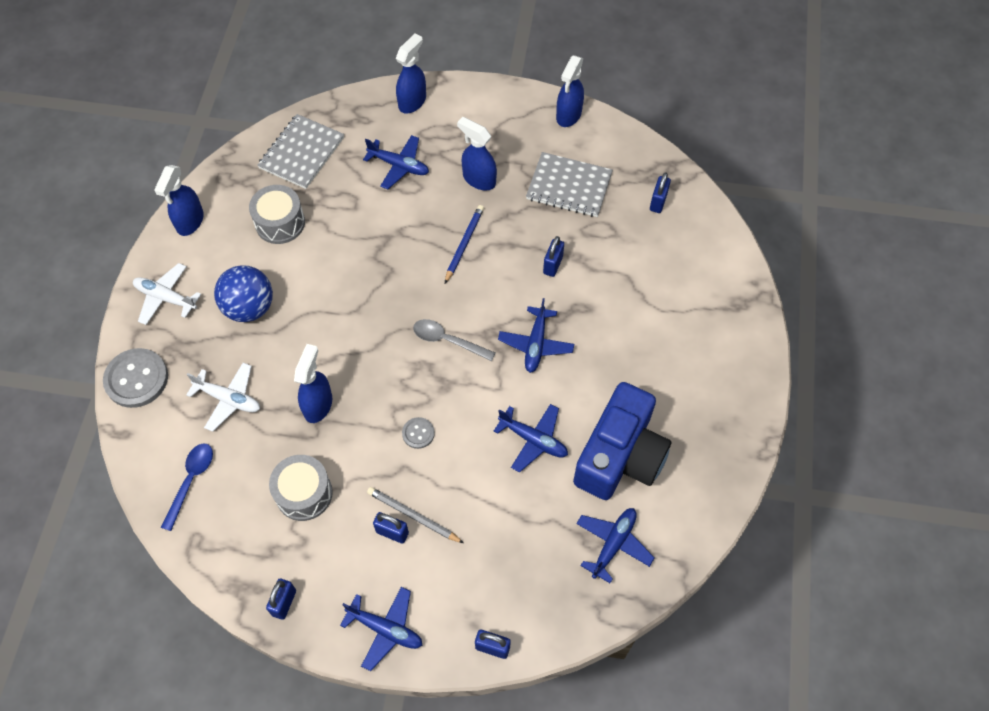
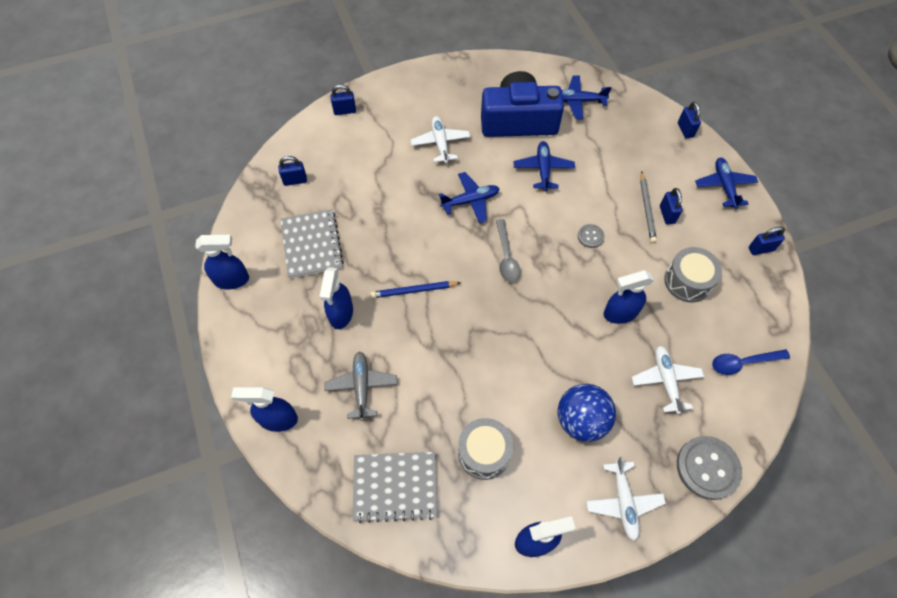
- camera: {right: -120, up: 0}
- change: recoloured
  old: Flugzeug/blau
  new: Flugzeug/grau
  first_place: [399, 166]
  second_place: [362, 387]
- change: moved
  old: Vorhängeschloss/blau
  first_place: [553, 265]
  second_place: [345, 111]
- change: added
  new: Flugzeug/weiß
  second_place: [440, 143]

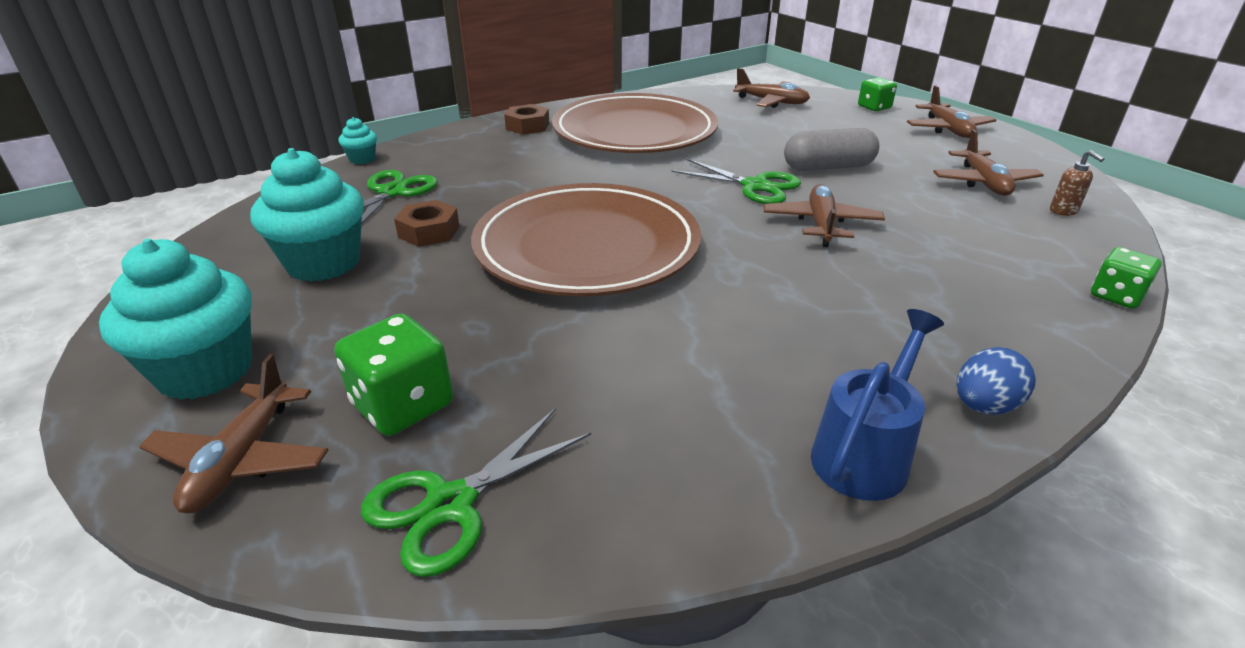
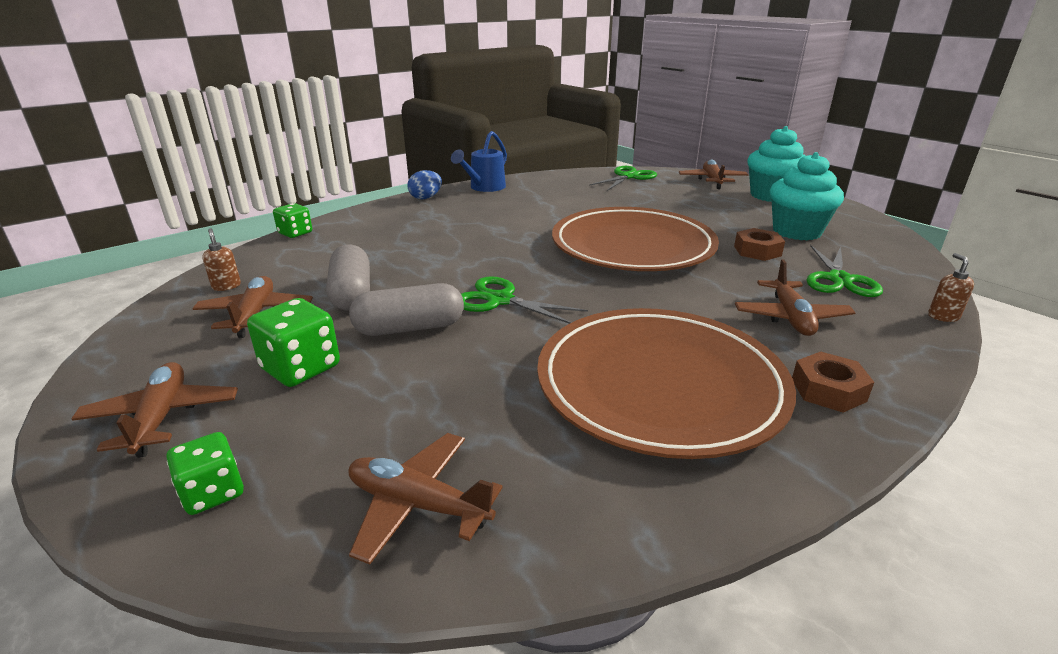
- camera: {right: 175, up: -5}
- change: moved
  old: Spielwürfel/grün
  first_place: [403, 405]
  second_place: [301, 368]
- change: added
  new: Kapsel/grau
  second_place: [351, 294]
- change: moved
  old: Flugzeug/braun
  first_place: [821, 224]
  second_place: [790, 317]
- change: replaced
  old: Muffin/türkis
  new: Seifenspender/braun
  first_place: [362, 159]
  second_place: [943, 316]

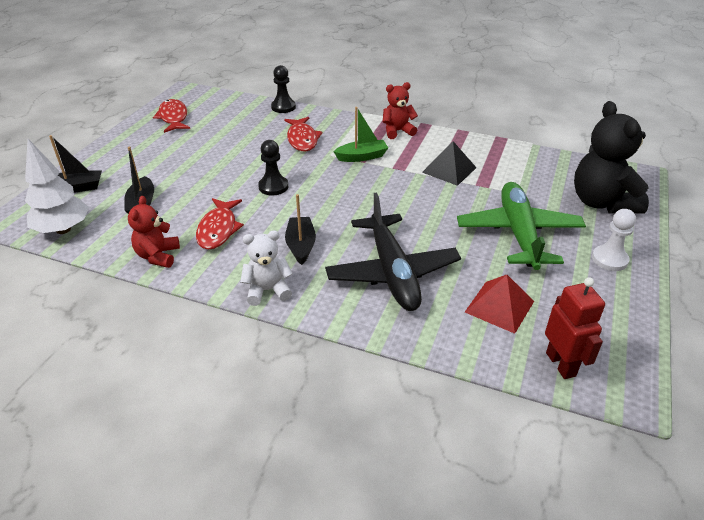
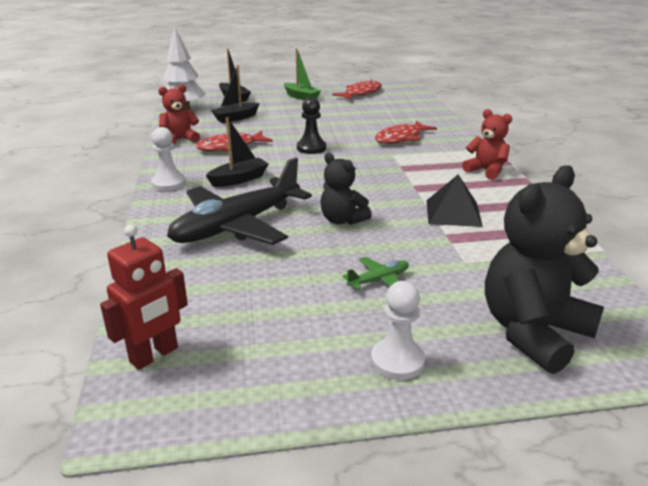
- camera: {right: 60, up: -10}
- change: replaced
  old: Teddybär/weiß
  new: Bauer/weiß
  first_place: [268, 290]
  second_place: [169, 183]
- change: moved
  old: Boot/grün
  first_place: [362, 157]
  second_place: [301, 97]
- change: added
  new: Teddybär/schwarz
  second_place: [342, 220]
- change: resized
  old: Flugzeug/grün
  first_place: [518, 233]
  second_place: [379, 280]
  factor: 0.4
- change: removed
  old: Bauer/schwarz
  first_place: [283, 107]
- change: removed
  old: Pyramide/rot
  first_place: [499, 306]

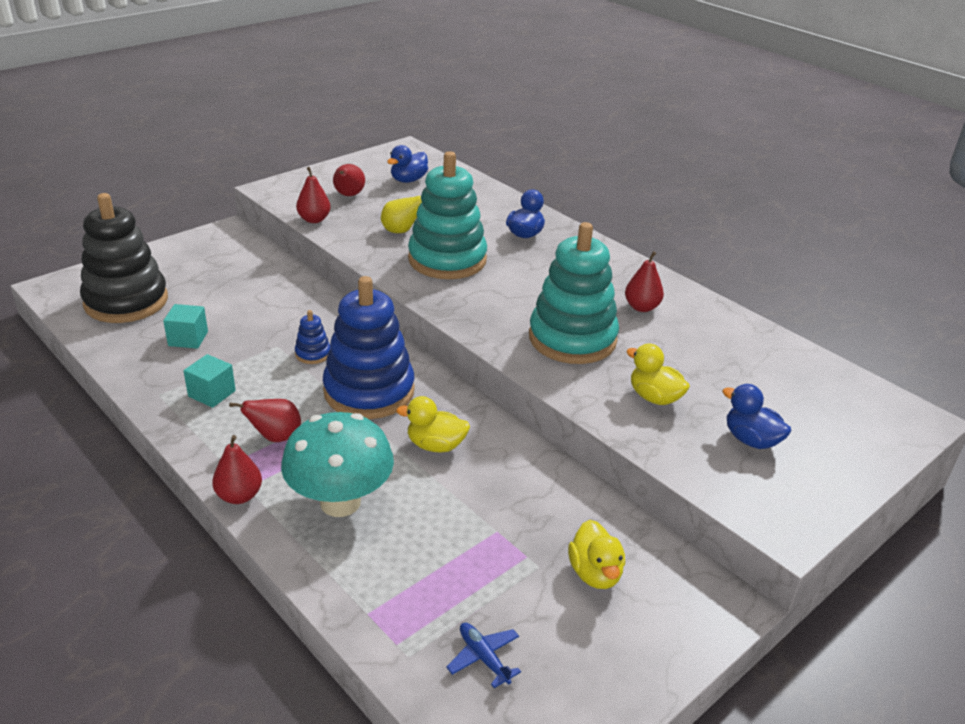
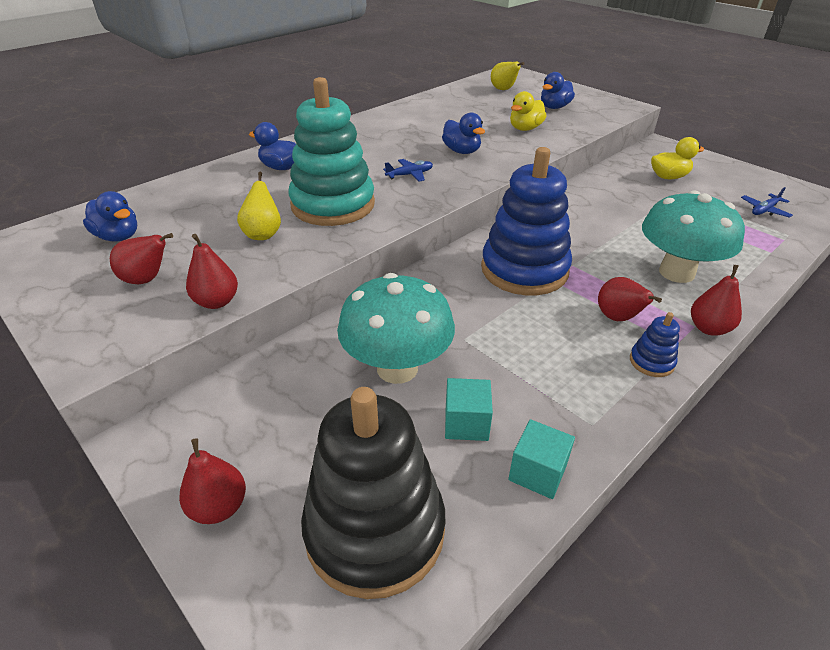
- camera: {right: -90, up: 5}
- change: moved
  old: Birne/rot
  first_place: [641, 307]
  second_place: [219, 507]
- change: added
  new: Pilz/türkis
  second_place: [397, 368]
- change: added
  new: Flugzeug/blau
  second_place: [410, 175]
- change: replaced
  old: Stapelspielzeug/türkis
  new: Ente/blau
  first_place: [572, 339]
  second_place: [462, 151]
- change: added
  new: Birne/gelb
  second_place: [503, 90]
- change: moved
  old: Kubus/türkis
  first_place: [212, 393]
  second_place: [537, 472]
- change: moved
  old: Stapelspielzeug/blau
  first_place: [313, 354]
  second_place: [651, 362]
- change: removed
  old: Ente/gelb
  first_place: [435, 445]

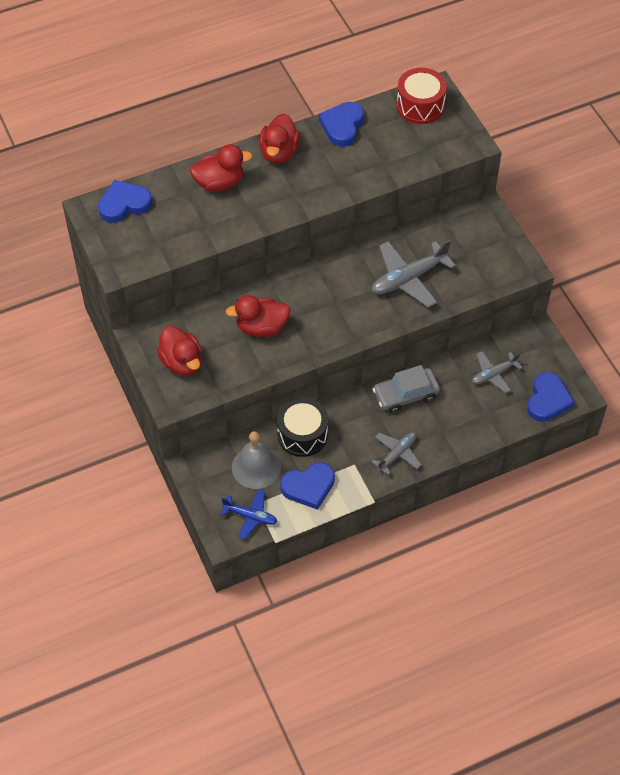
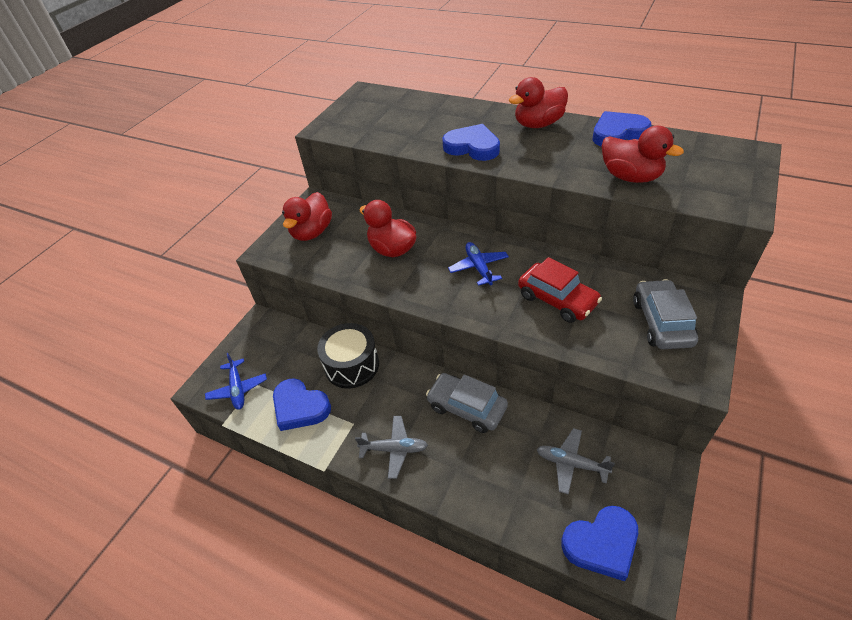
- camera: {right: 55, up: -10}
- change: moved
  old: Herz/blau
  first_place: [124, 204]
  second_place: [472, 147]
- change: added
  new: Flugzeug/blau
  second_place: [478, 267]
- change: replaced
  old: Flugzeug/grau
  new: Auto/rot
  first_place: [408, 279]
  second_place: [557, 299]
- change: moved
  old: Ente/rot
  first_place: [219, 183]
  second_place: [630, 177]
- change: added
  new: Auto/grau
  second_place: [661, 322]
- change: removed
  old: Glocke/grau
  first_place: [256, 467]
- change: removed
  old: Trommel/rot
  first_place: [420, 106]

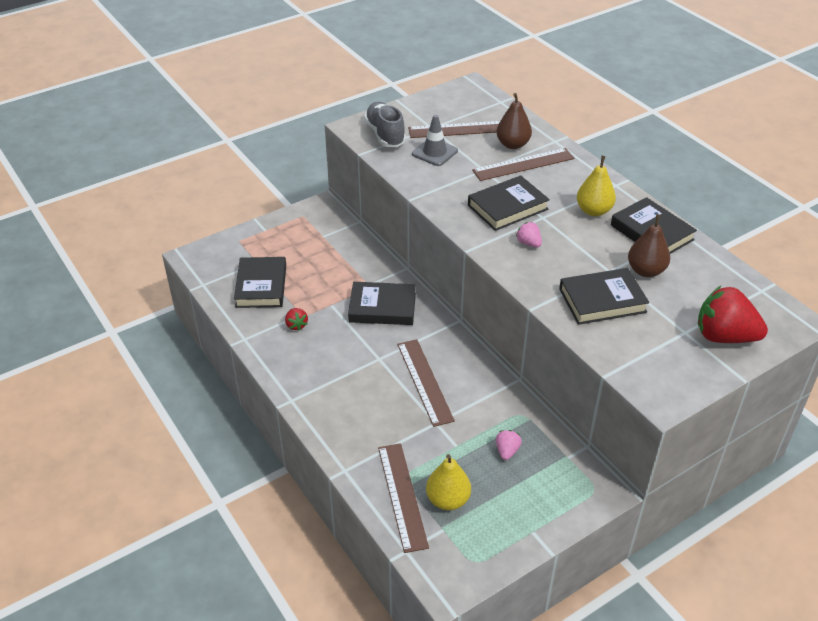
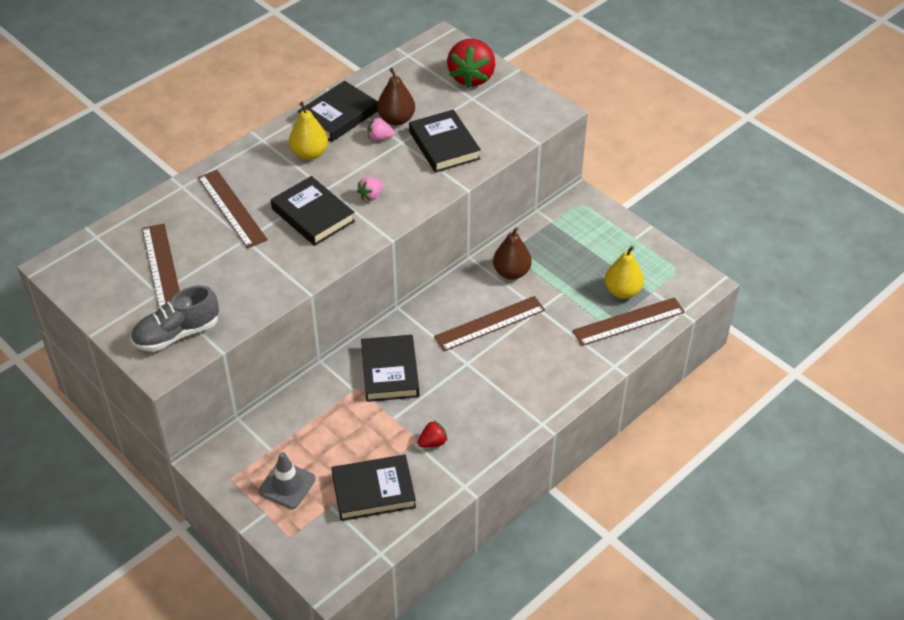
- camera: {right: -100, up: 5}
- change: moved
  old: Leitkegel/grau
  first_place: [434, 152]
  second_place: [287, 485]
- change: moved
  old: Erdbeere/rosa
  first_place: [507, 451]
  second_place: [380, 138]
- change: moved
  old: Birne/braun
  first_place: [512, 144]
  second_place: [511, 272]

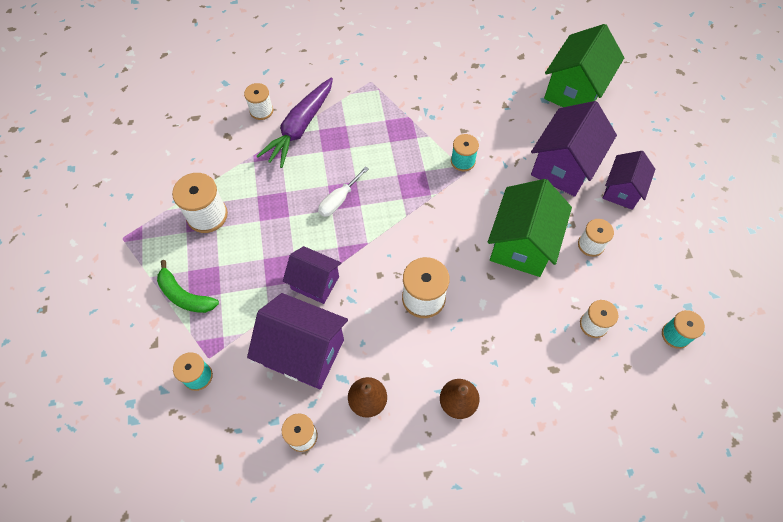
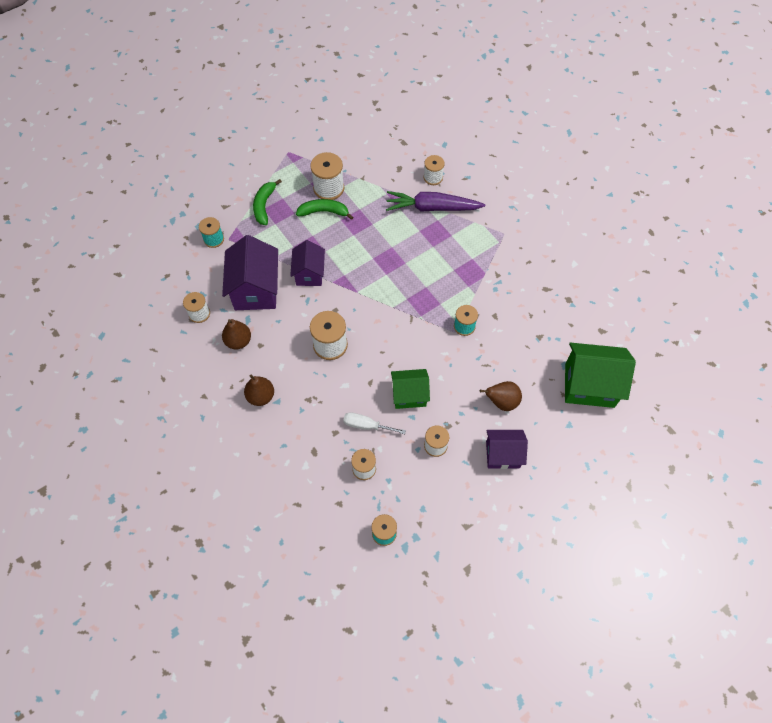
- camera: {right: 65, up: 0}
- change: added
  new: Banane/grün
  second_place: [324, 212]
- change: moved
  old: Schraubenzieher/weiß
  first_place: [339, 200]
  second_place: [366, 425]
- change: resized
  old: Haus/grün
  first_place: [522, 244]
  second_place: [409, 395]
  factor: 0.63
- change: replaced
  old: Haus/lila
  new: Birne/braun
  first_place: [564, 166]
  second_place: [502, 402]

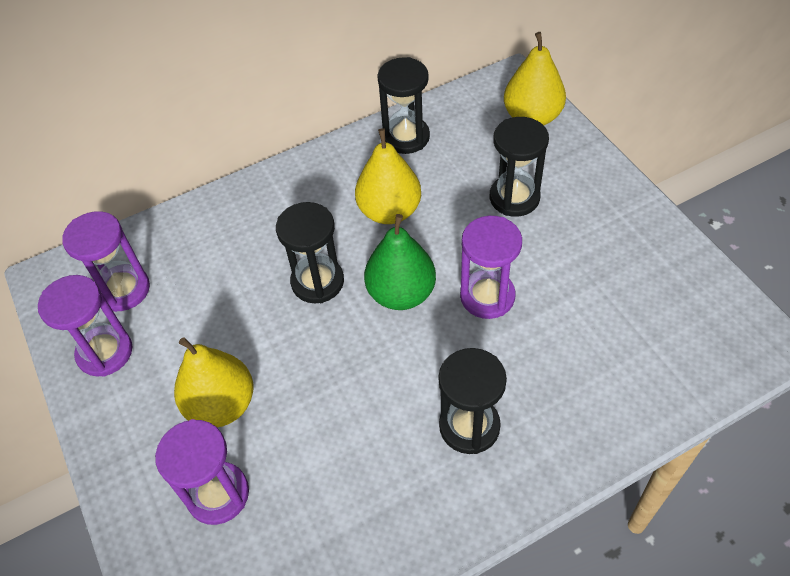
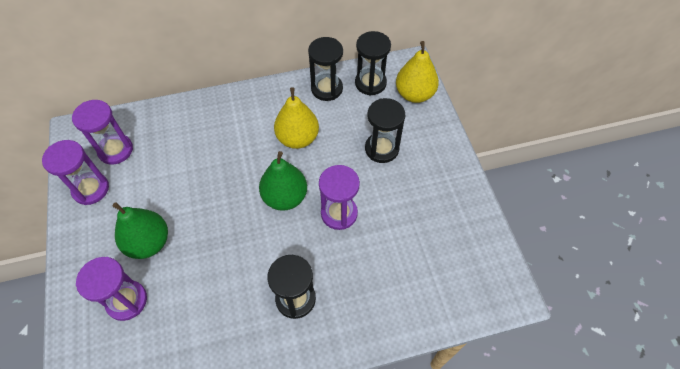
- camera: {right: 10, up: 5}
- change: recoloured
  old: Birne/gelb
  new: Birne/grün
  first_place: [221, 405]
  second_place: [149, 242]
- change: moved
  old: Sanduhr/schwarz
  first_place: [317, 282]
  second_place: [370, 83]

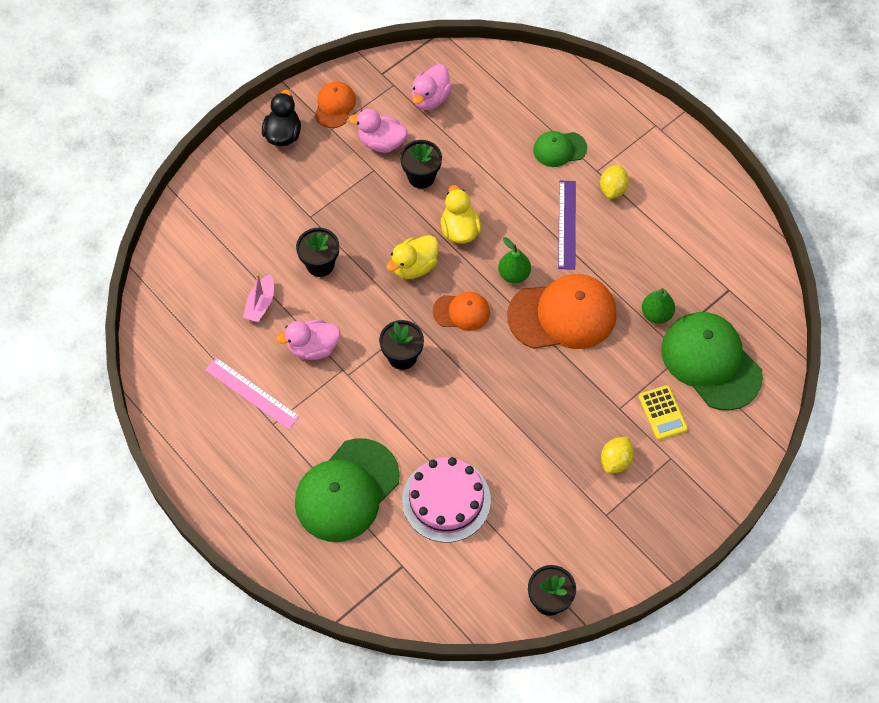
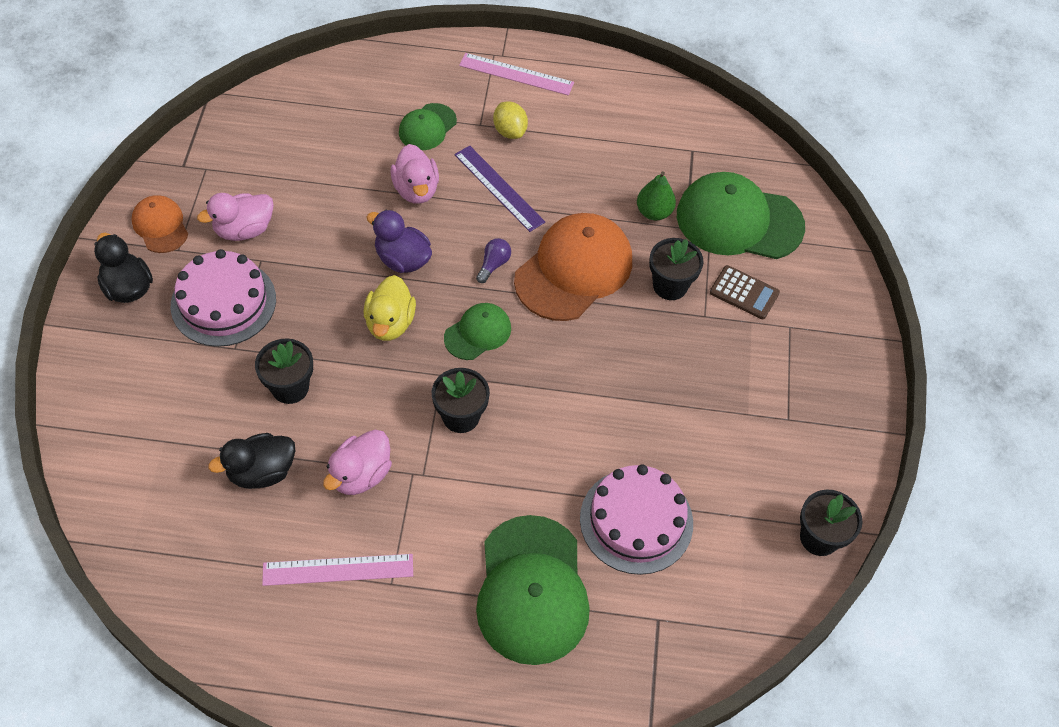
- camera: {right: -45, up: -5}
- change: added
  new: Kuchen/rosa
  second_place: [223, 302]
- change: replaced
  old: Boot/rosa
  new: Ente/schwarz
  first_place: [260, 304]
  second_place: [261, 472]
- change: recoloured
  old: Ente/gelb
  new: Ente/lila
  first_place: [459, 230]
  second_place: [402, 259]
- change: moved
  old: Ente/rosa
  first_place: [430, 98]
  second_place: [416, 190]
- change: recoloured
  old: Kappe/orange
  new: Kappe/grün
  first_place: [461, 312]
  second_place: [478, 333]
- change: added
  new: Lineal/rosa
  second_place: [516, 74]
- change: replaced
  old: Birne/grün
  new: Glühbirne/lila
  first_place: [514, 274]
  second_place: [493, 264]
- change: moved
  old: Blumentopf/schwarz
  first_place: [421, 177]
  second_place: [670, 286]
- change: recoloured
  old: Taschenrechner/gelb
  new: Taschenrechner/braun
  first_place: [662, 413]
  second_place: [744, 293]
- change: removed
  old: Zitrone/gelb
  first_place: [615, 460]

